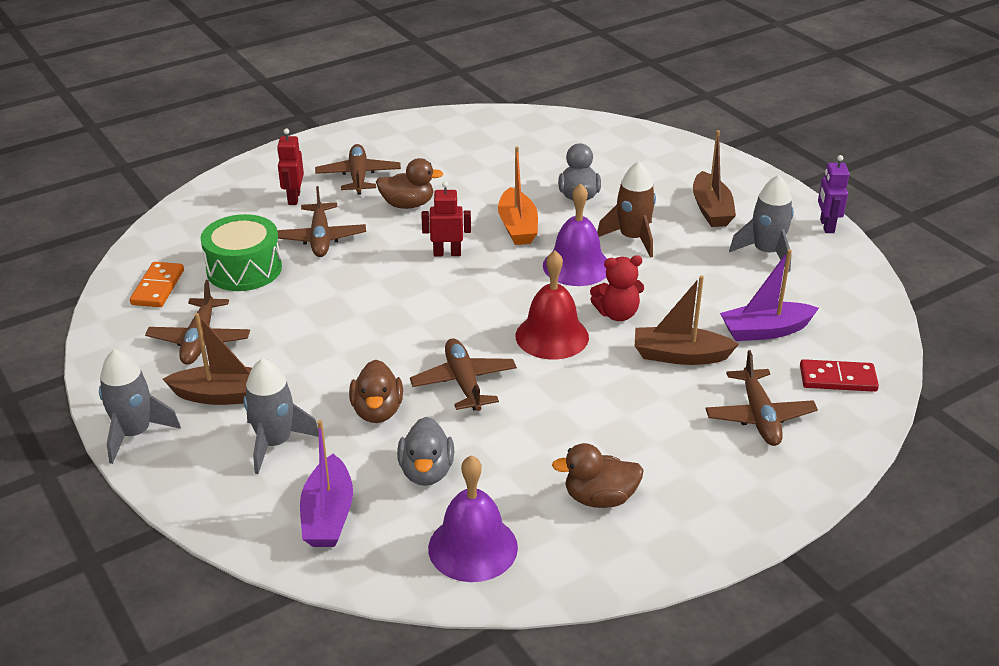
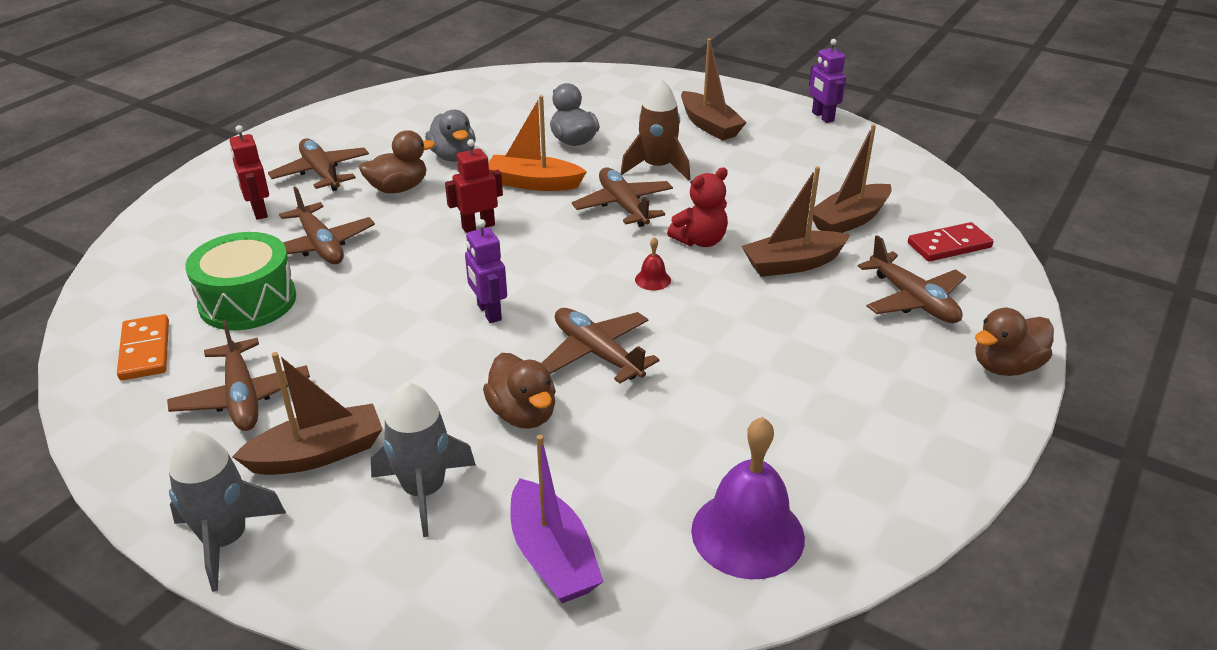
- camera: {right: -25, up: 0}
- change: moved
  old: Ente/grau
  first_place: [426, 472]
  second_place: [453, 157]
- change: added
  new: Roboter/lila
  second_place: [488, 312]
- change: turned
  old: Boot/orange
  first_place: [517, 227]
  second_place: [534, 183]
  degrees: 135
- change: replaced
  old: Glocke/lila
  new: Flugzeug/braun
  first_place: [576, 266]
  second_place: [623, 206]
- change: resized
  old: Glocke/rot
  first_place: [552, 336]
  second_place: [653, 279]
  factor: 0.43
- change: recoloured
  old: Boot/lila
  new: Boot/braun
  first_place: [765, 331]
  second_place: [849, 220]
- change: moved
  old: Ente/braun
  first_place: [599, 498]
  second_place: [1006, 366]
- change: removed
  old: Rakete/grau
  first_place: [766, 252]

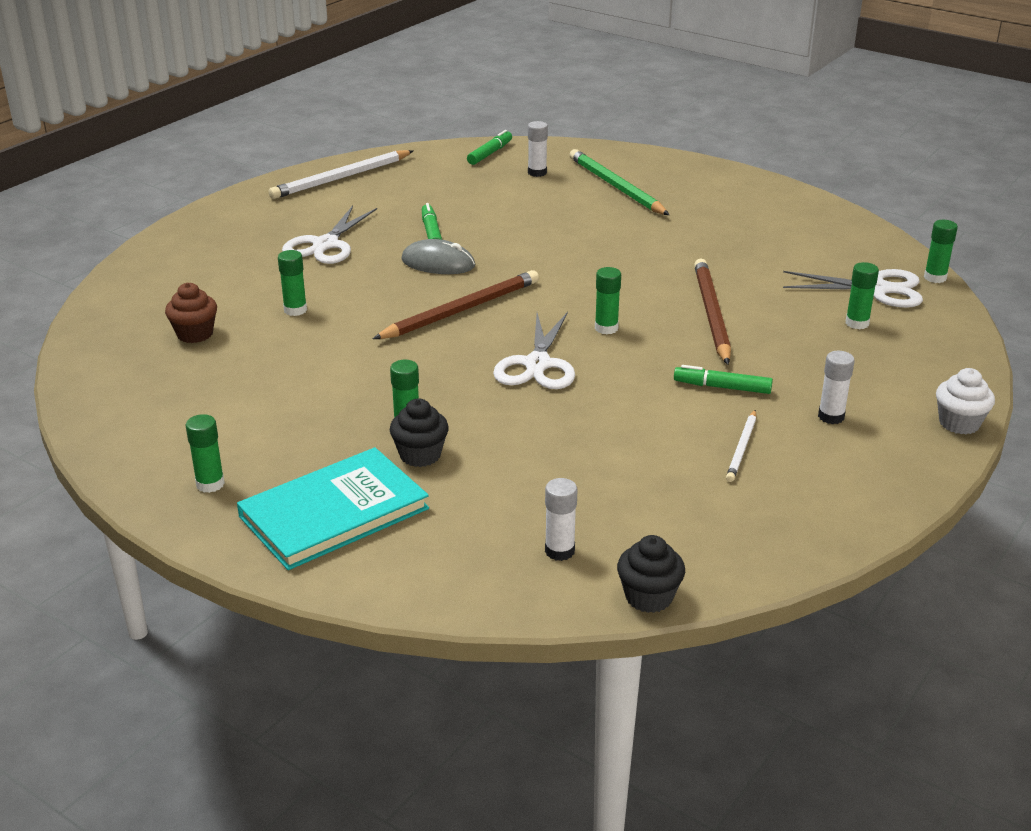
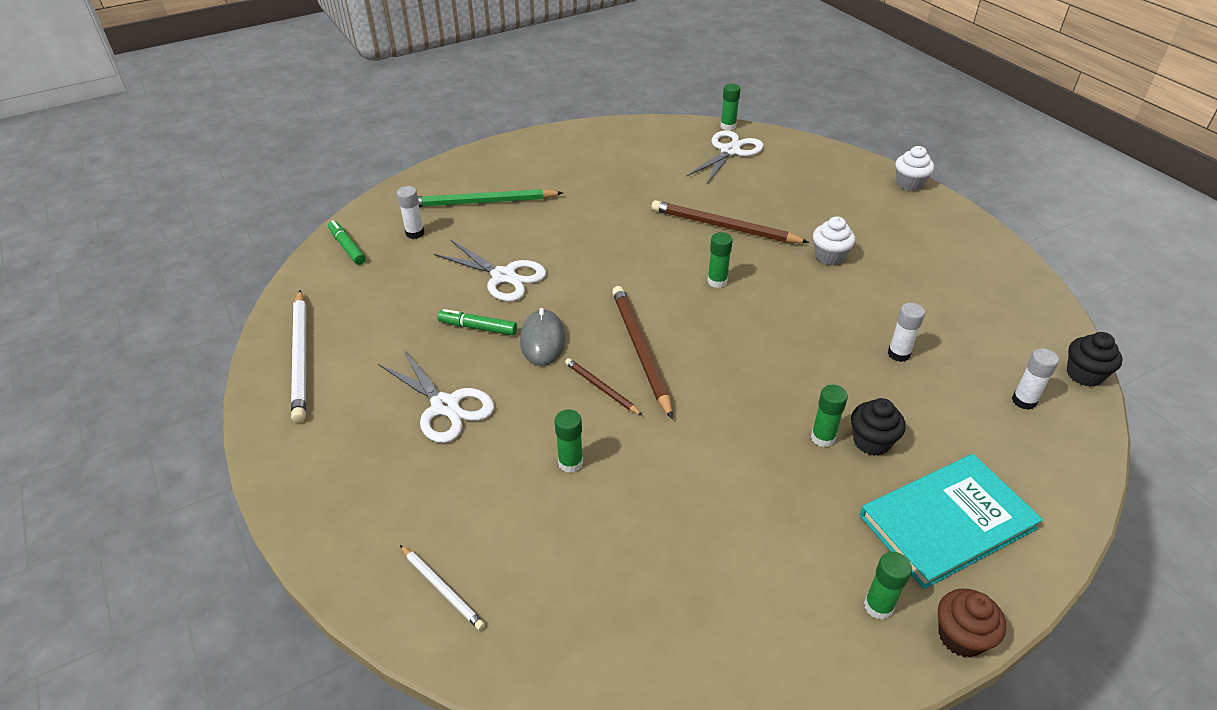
- camera: {right: -65, up: 10}
- change: moved
  old: Bleistift/weiß
  first_place: [742, 448]
  second_place: [442, 588]
- change: moved
  old: Schere/weiß
  first_place: [537, 364]
  second_place: [503, 276]
- change: turned
  old: Computermaus/grau
  first_place: [438, 263]
  second_place: [542, 340]
  degrees: -45
- change: added
  new: Bleistift/braun
  second_place: [601, 388]
- change: replaced
  old: Filzstift/grün
  new: Muffin/weiß
  first_place: [722, 387]
  second_place: [829, 256]
- change: turned
  old: Buch/türkis
  first_place: [334, 512]
  second_place: [947, 522]
  degrees: 75
- change: moved
  old: Klebestift/weiß
  first_place: [831, 417]
  second_place: [898, 354]
- change: moved
  old: Muffin/braun
  first_place: [195, 334]
  second_place: [961, 636]
- change: removed
  old: Klebestift/grün
  first_place: [857, 323]

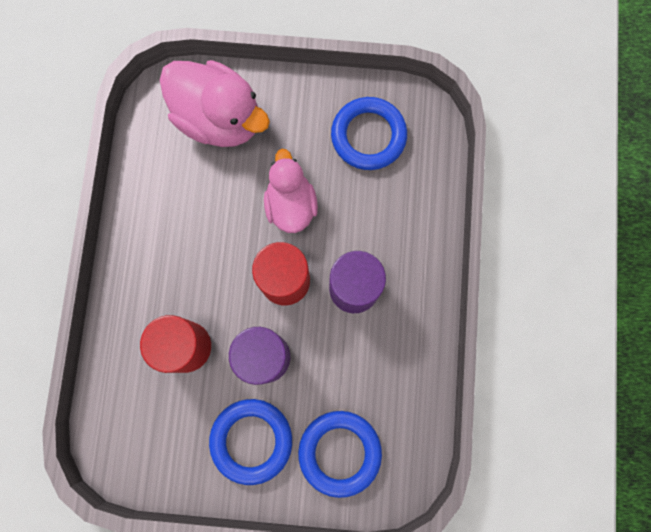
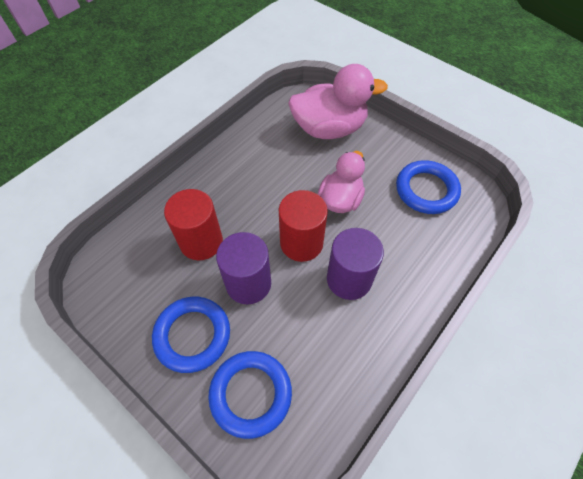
- camera: {right: 35, up: -20}
- change: turned
  old: Ente/rosa
  first_place: [220, 119]
  second_place: [329, 128]
  degrees: -75

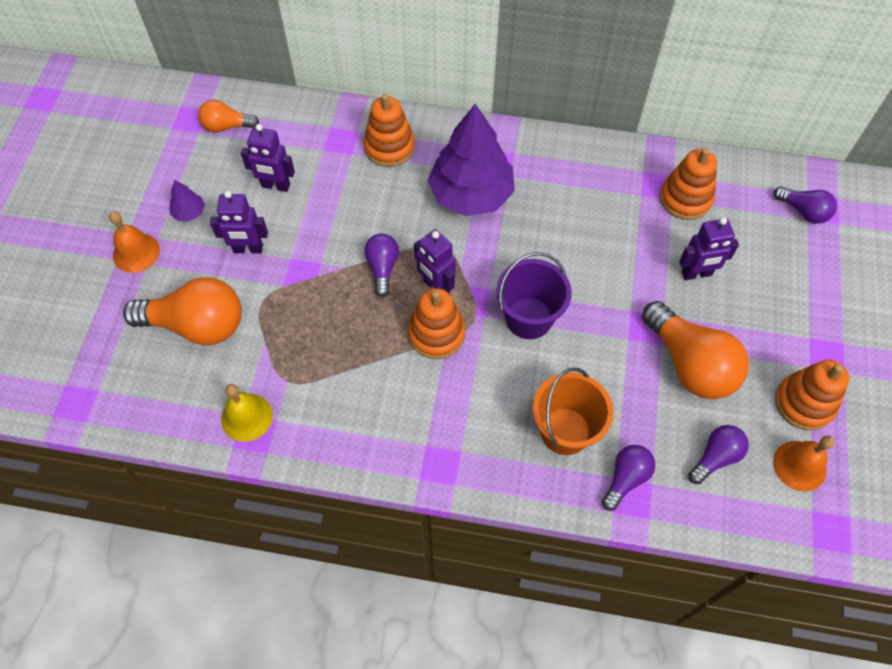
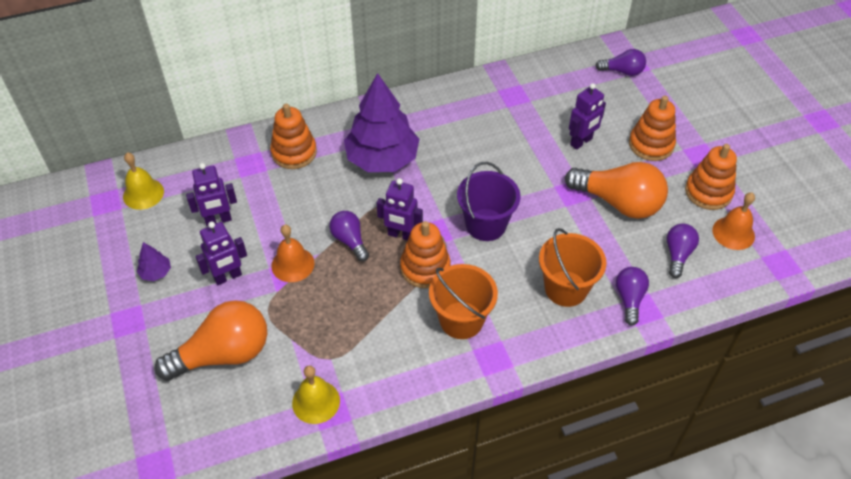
- camera: {right: -30, up: -10}
- change: replaced
  old: Glühbirne/orange
  new: Glocke/gelb
  first_place: [226, 126]
  second_place: [143, 193]
- change: moved
  old: Glocke/orange
  first_place: [136, 252]
  second_place: [292, 264]
- change: added
  new: Eimer/orange
  second_place: [461, 320]
- change: moved
  old: Stapelspielzeug/orange
  first_place: [685, 199]
  second_place: [651, 144]

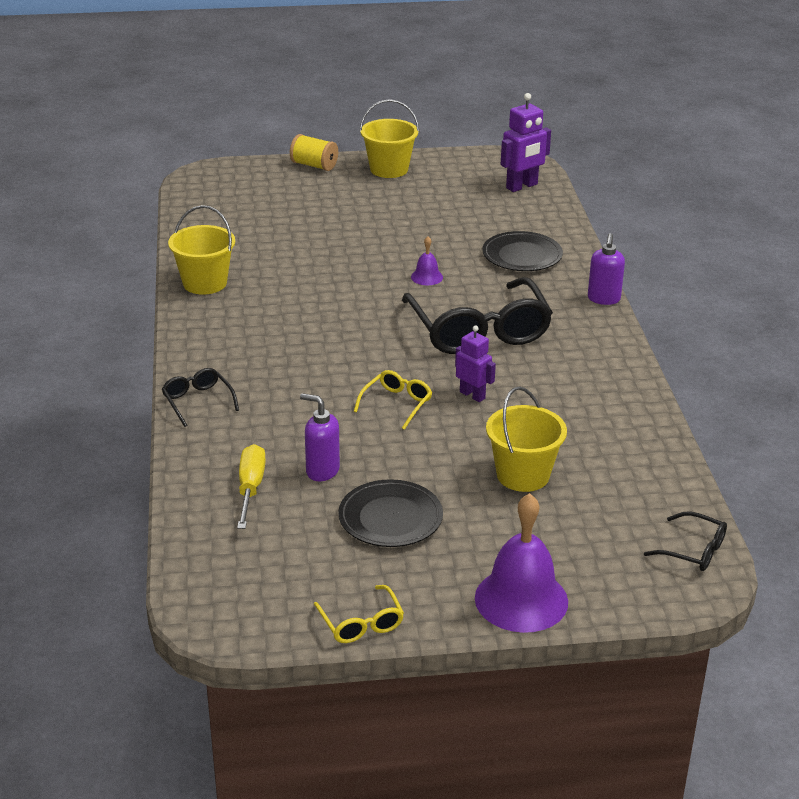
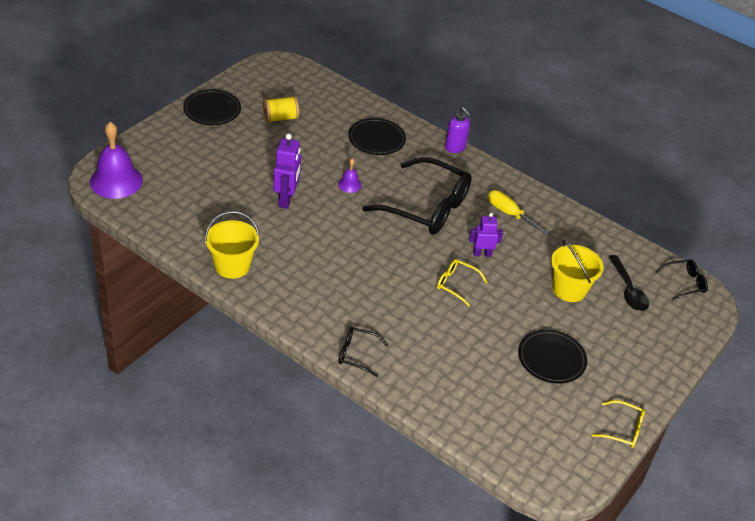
- camera: {right: -50, up: 10}
- change: moved
  old: Glocke/lila
  first_place: [521, 599]
  second_place: [116, 181]
- change: replaced
  old: Eimer/gelb
  new: Teller/schwarz
  first_place: [389, 169]
  second_place: [212, 110]
- change: moved
  old: Garnrolle/gelb
  first_place: [314, 165]
  second_place: [280, 118]
- change: moved
  old: Roboter/lila
  first_place: [522, 186]
  second_place: [286, 199]
- change: turned
  old: Brille/gelb
  first_place: [396, 404]
  second_place: [456, 284]
  degrees: -45
- change: moved
  old: Schraubenzieher/gelb
  first_place: [250, 488]
  second_place: [509, 214]
- change: added
  new: Löffel/schwarz
  second_place: [628, 290]
- change: removed
  old: Seifenspender/lila
  first_place: [322, 471]

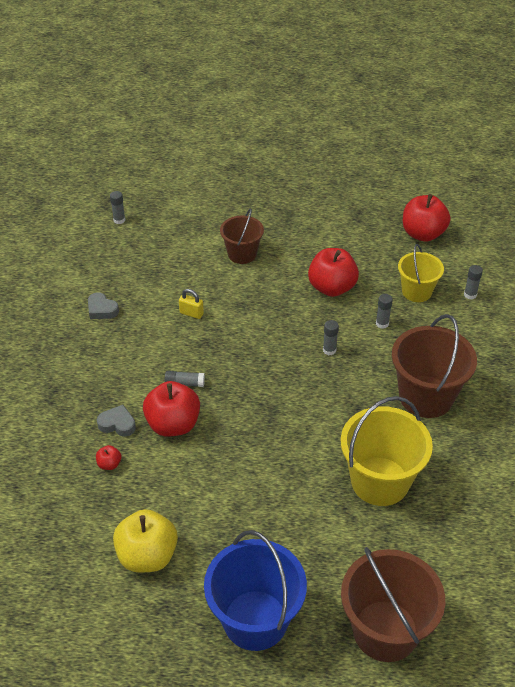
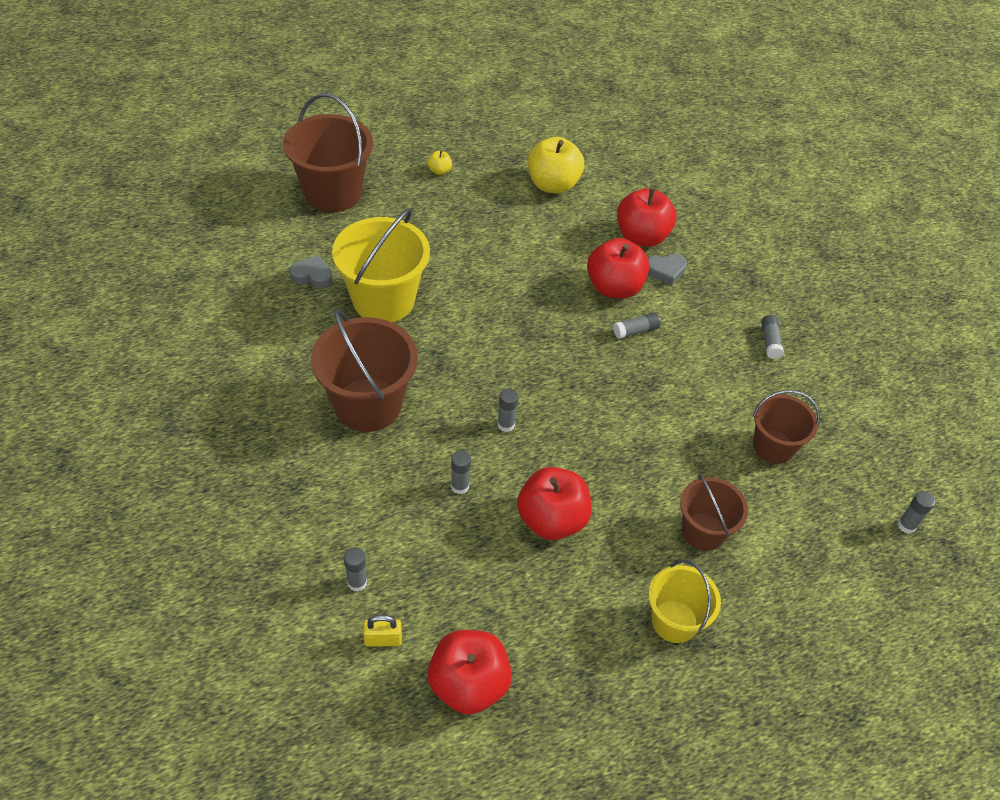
- camera: {right: 150, up: 5}
- change: moved
  old: Herz/grau
  first_place: [102, 309]
  second_place: [312, 276]
- change: moved
  old: Vorhängeschloss/gelb
  first_place: [191, 313]
  second_place: [383, 639]
- change: replaced
  old: Eimer/blau
  new: Apfel/gelb
  first_place: [255, 620]
  second_place: [439, 171]
- change: resized
  old: Apfel/rot
  first_place: [109, 464]
  second_place: [641, 237]
  factor: 2.3
- change: moved
  old: Eimer/gelb
  first_place: [416, 291]
  second_place: [674, 621]
- change: added
  new: Eimer/braun
  second_place: [773, 446]
- change: added
  new: Klebestift/grau
  second_place: [770, 341]

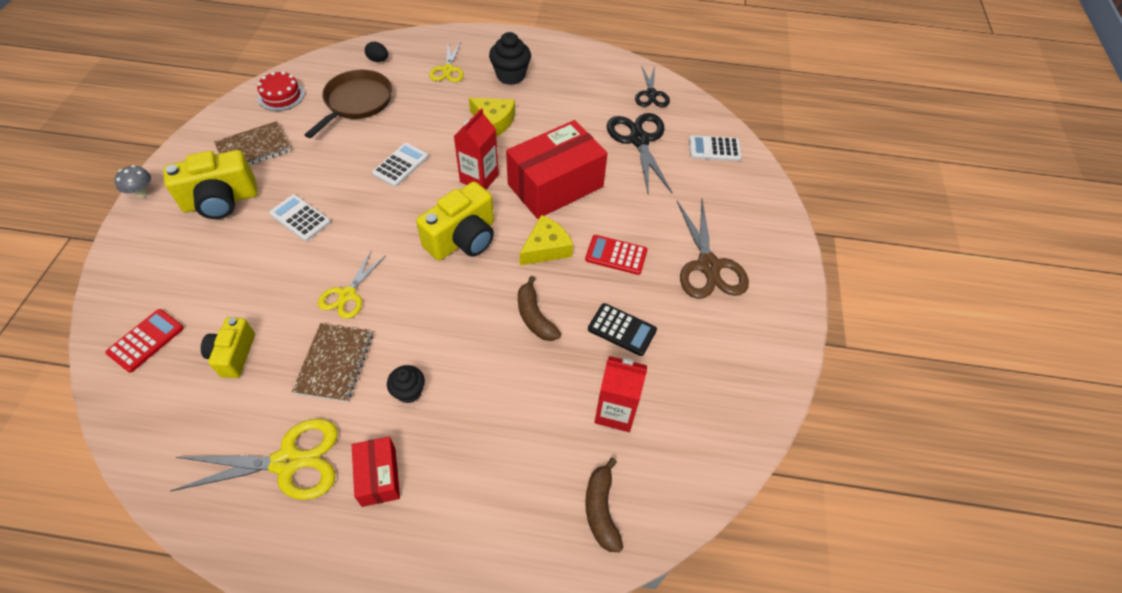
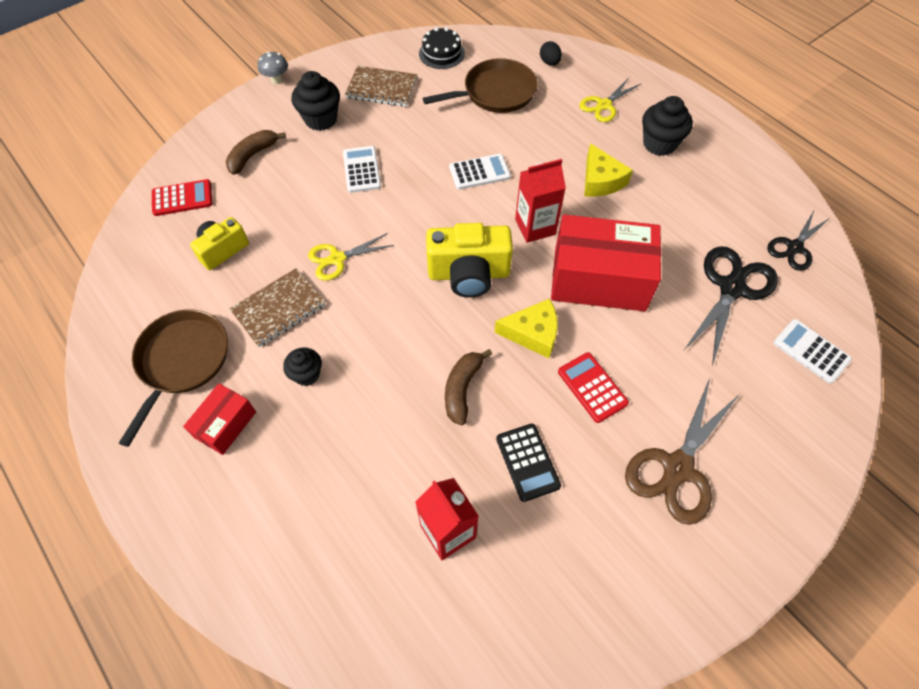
- camera: {right: 45, up: 5}
- change: replaced
  old: Schere/gelb
  new: Pfanne/braun
  first_place: [288, 462]
  second_place: [182, 361]
- change: moved
  old: Banane/braun
  first_place: [601, 510]
  second_place: [252, 155]
- change: replaced
  old: Kamera/gelb
  new: Muffin/schwarz
  first_place: [221, 201]
  second_place: [321, 119]
- change: recoloured
  old: Kuchen/rot
  new: Kuchen/schwarz
  first_place: [281, 96]
  second_place: [441, 53]

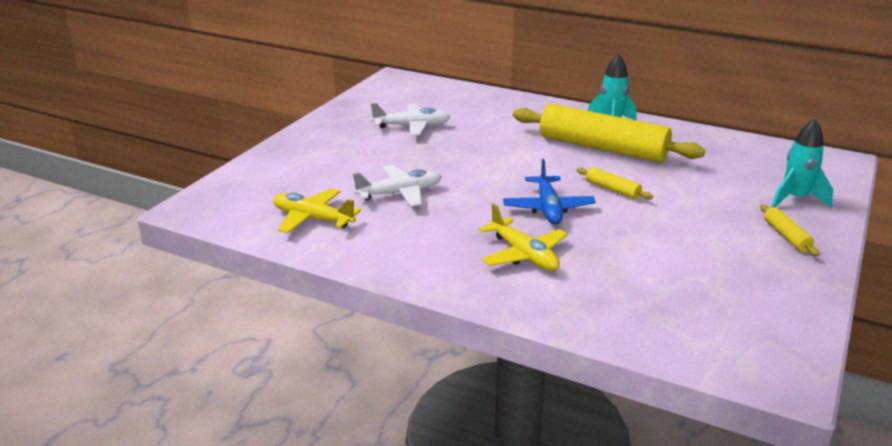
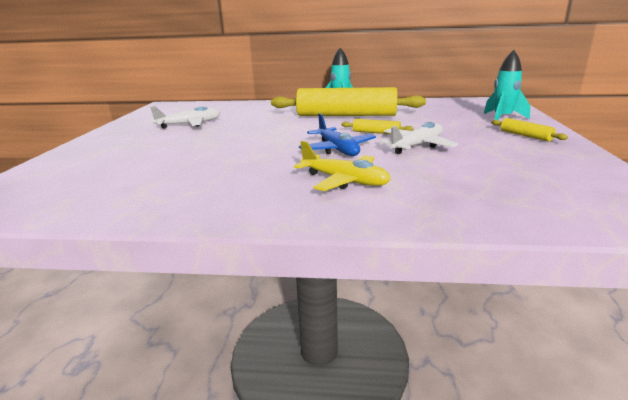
- camera: {right: -20, up: -5}
- change: moved
  old: Flugzeug/weiß
  first_place: [400, 193]
  second_place: [417, 146]
- change: removed
  old: Flugzeug/gelb
  first_place: [312, 219]

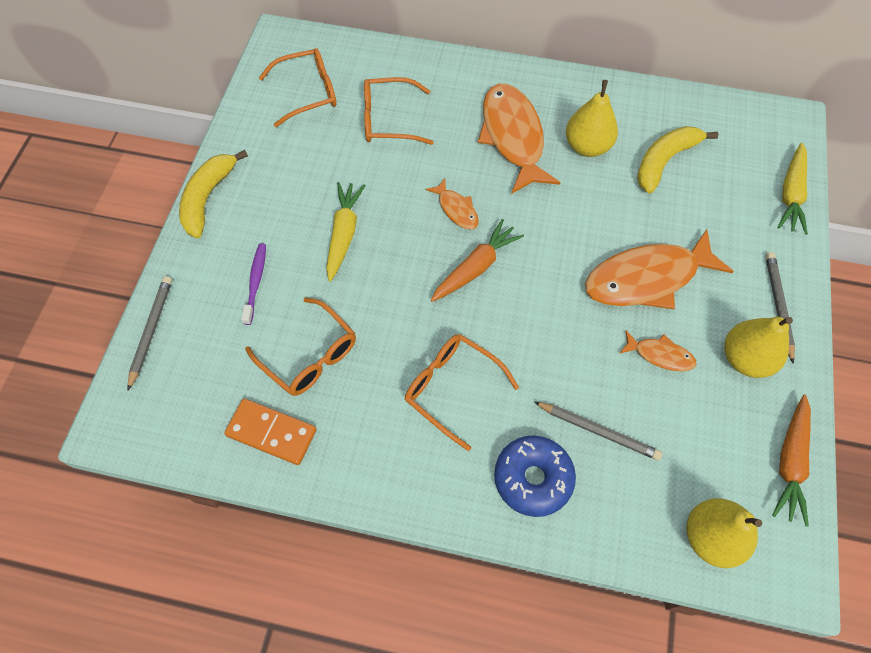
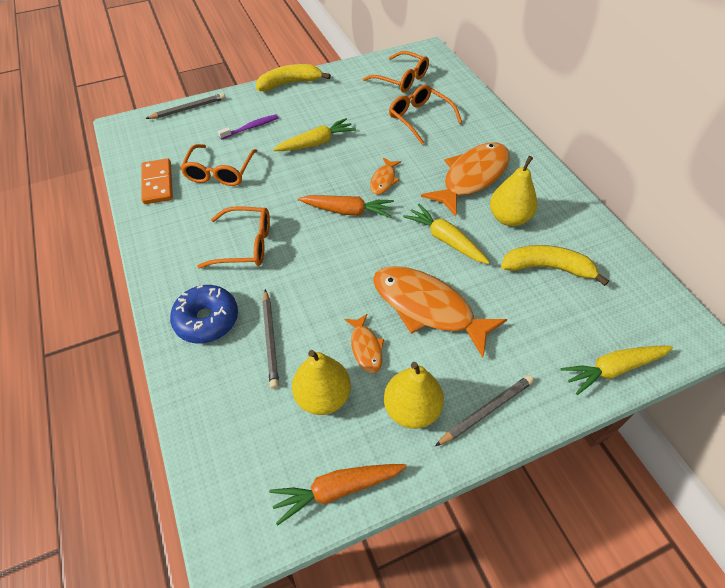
- camera: {right: 55, up: -10}
- change: turned
  old: Brille/orange
  first_place: [452, 388]
  second_place: [245, 245]
  degrees: 90
- change: moved
  old: Birne/gelb
  first_place: [711, 537]
  second_place: [323, 396]
- change: added
  new: Karotte/gelb
  second_place: [445, 240]

